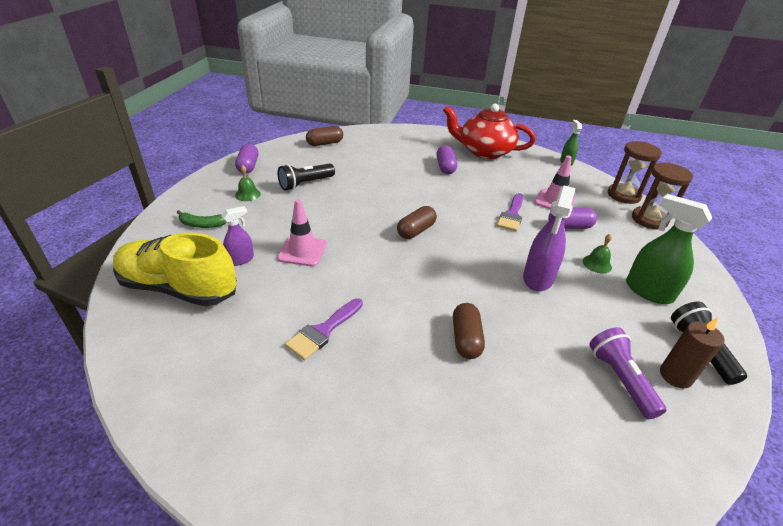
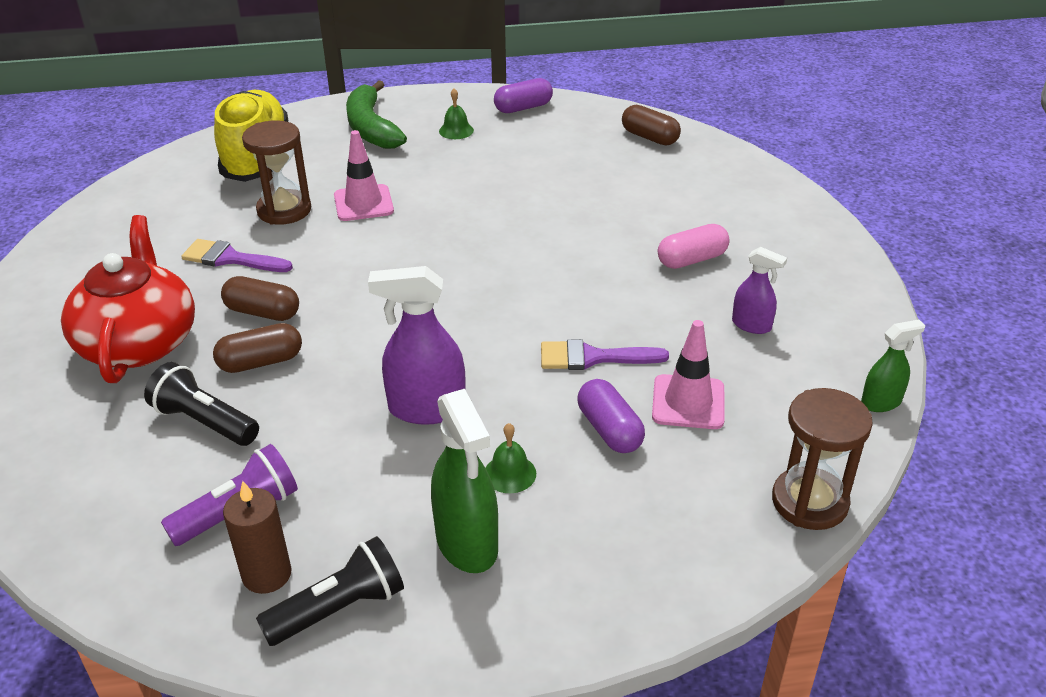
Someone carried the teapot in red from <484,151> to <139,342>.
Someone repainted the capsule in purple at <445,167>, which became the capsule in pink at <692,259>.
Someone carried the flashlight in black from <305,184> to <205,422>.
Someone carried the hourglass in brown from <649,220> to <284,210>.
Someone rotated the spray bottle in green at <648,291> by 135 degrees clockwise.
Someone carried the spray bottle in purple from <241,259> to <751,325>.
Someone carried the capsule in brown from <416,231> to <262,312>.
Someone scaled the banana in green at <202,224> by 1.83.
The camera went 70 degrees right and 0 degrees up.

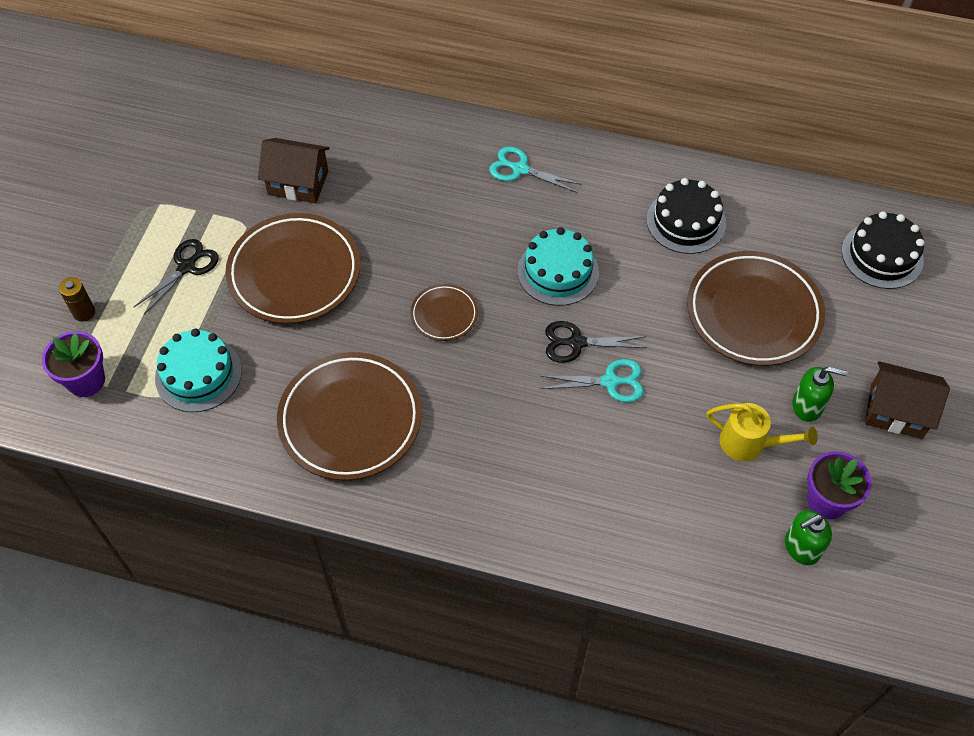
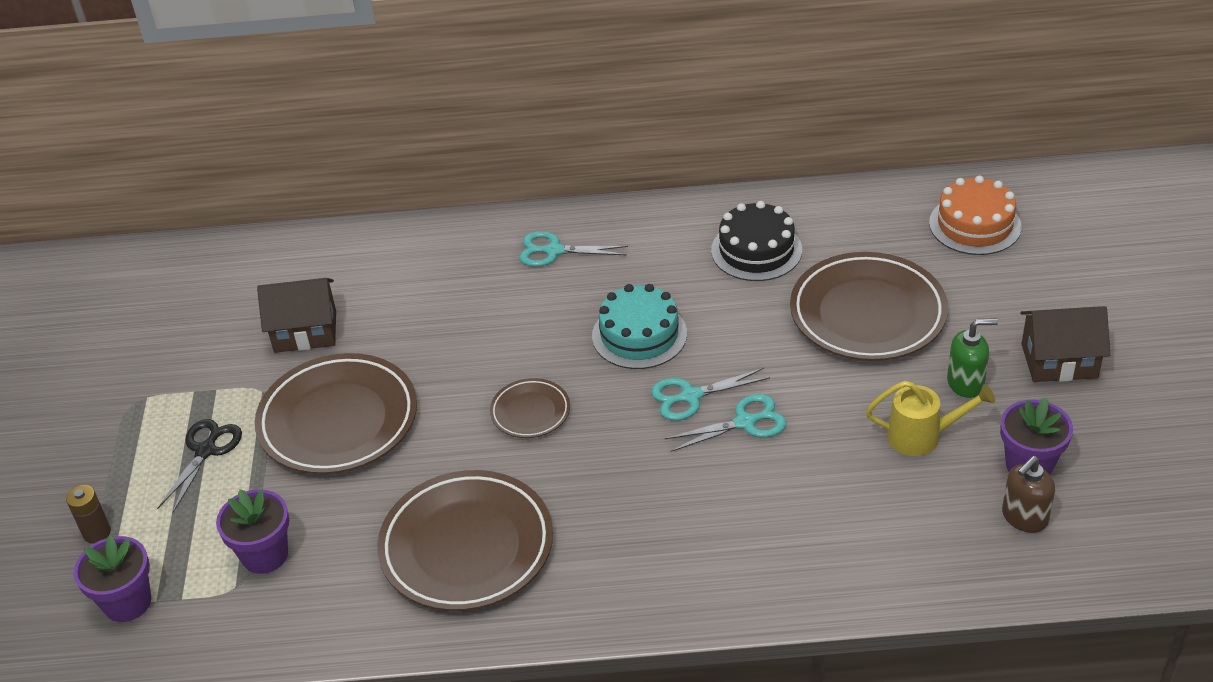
Someone repainted the cake in black at <882,255>, which became the cake in orange at <975,225>.
Someone repainted the scissors in black at <576,343>, which became the scissors in turquoise at <691,396>.
Someone swapped the cake in turquoise at <198,374> for the flower pot in purple at <265,555>.
Someone repainted the soap dispenser in green at <801,547>, which became the soap dispenser in brown at <1024,517>.
The camera went 15 degrees left and 15 degrees down.

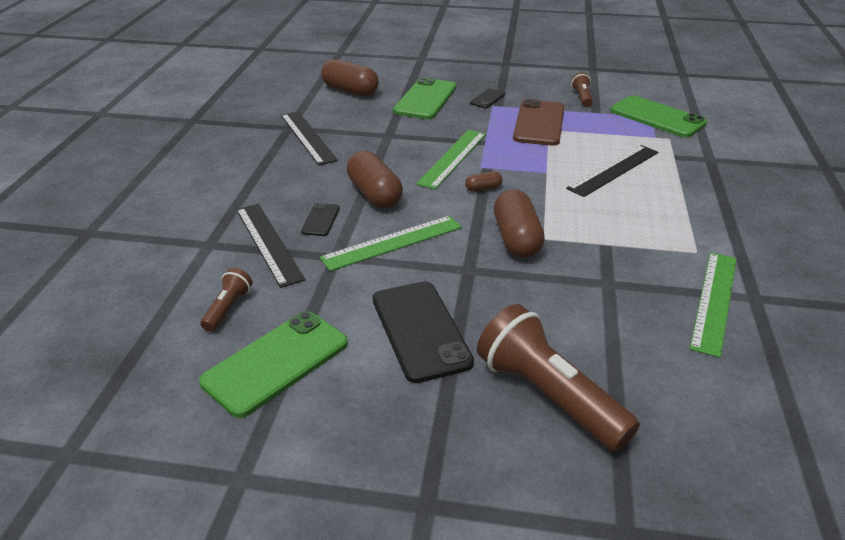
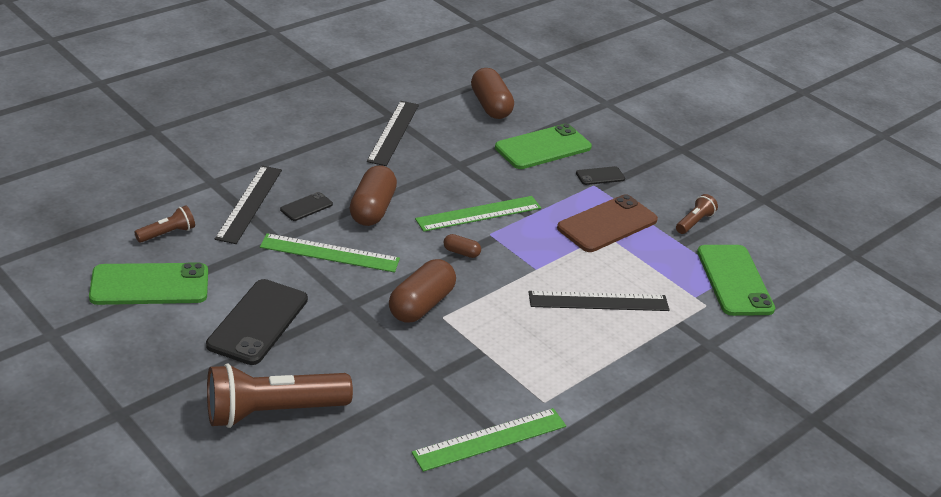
Someone rotated the flashlight in brown at <548,396> by 105 degrees counterclockwise.
The camera went 35 degrees right and 0 degrees up.

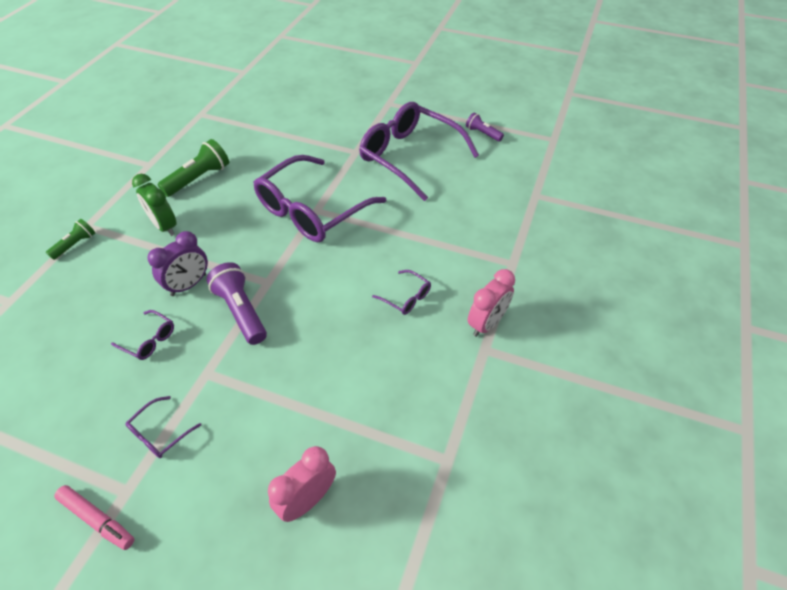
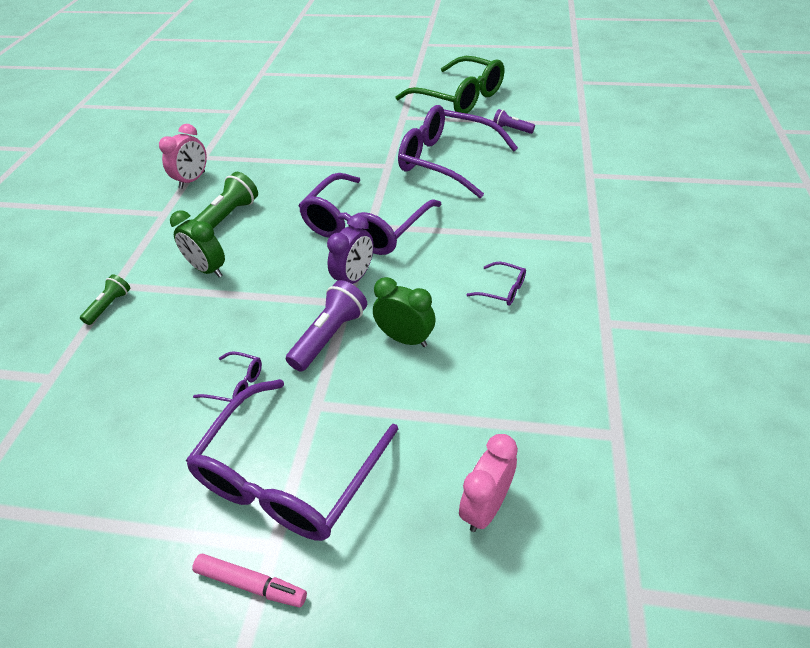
Someone carried the clock in purple from <189,285> to <354,278>.
Someone rotated the flashlight in purple at <241,311> by 75 degrees clockwise.
Someone carried the clock in pink from <487,323> to <192,180>.
Someone scaled the glasses in purple at <159,434> by 2.50.
Someone put down the glasses in green at <460,98>.
Someone put down the clock in green at <405,339>.
The camera went 10 degrees left and 5 degrees down.

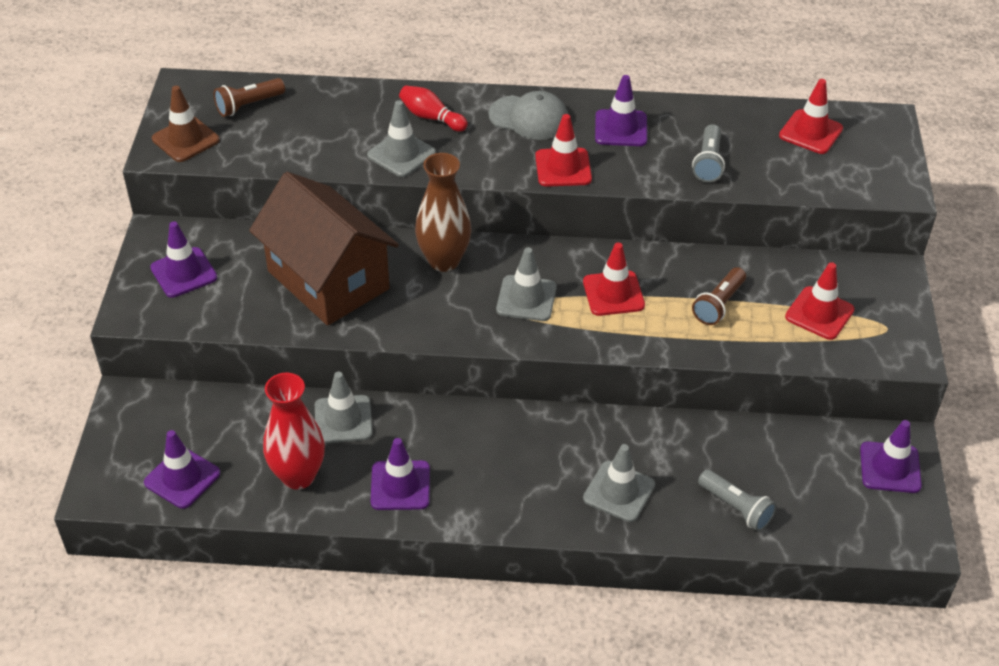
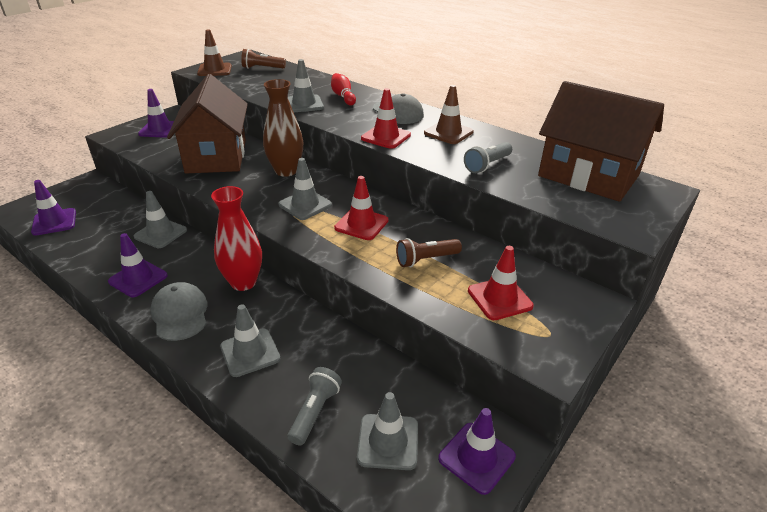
Someone repainted the traffic cone in purple at <621,128>, which became the traffic cone in brown at <448,133>.
Someone swapped the traffic cone in red at <810,132> for the house in brown at <588,176>.
Someone carried the vase in red from <298,476> to <243,282>.
Someone rotated the flashlight in grey at <736,508> by 150 degrees counterclockwise.
Someone put down the cap in grey at <180,314>.
Someone put down the traffic cone in grey at <388,441>.
The camera went 35 degrees right and 10 degrees down.

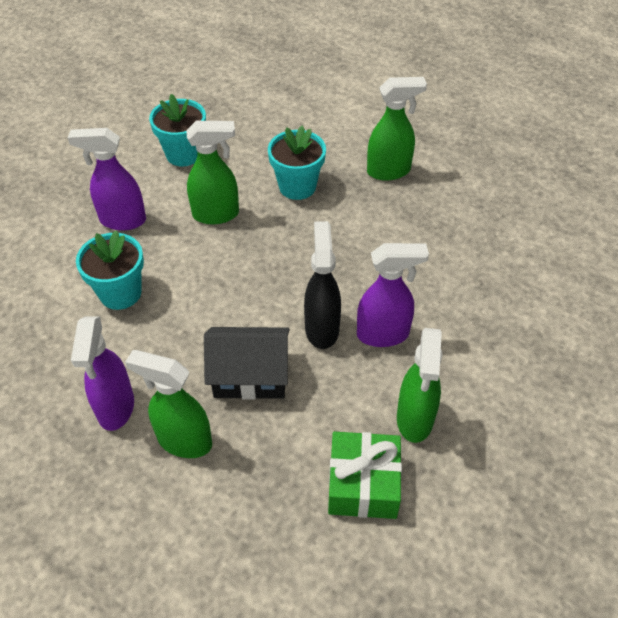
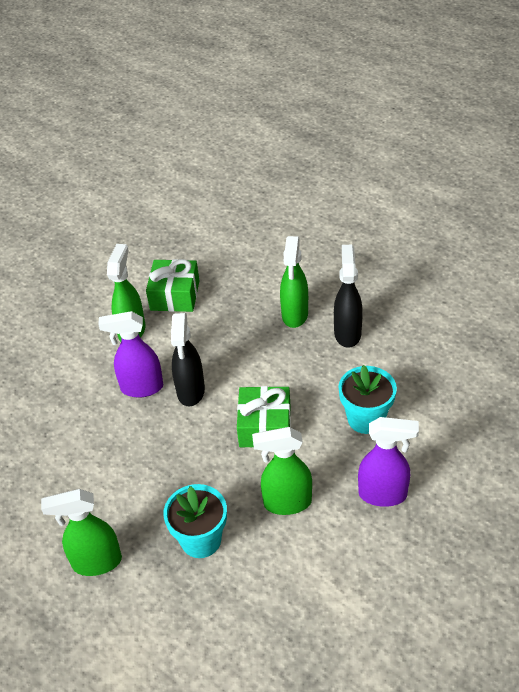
Someone took away the flower pot in turquoise at <184,154>.
Someone repainted the spray bottle in purple at <116,408>, which became the spray bottle in black at <347,333>.
Someone took away the house in black at <250,376>.
Someone rotated the spray bottle in green at <184,441> by 75 degrees clockwise.
Someone put down the gift in green at <265,426>.
The camera went 175 degrees left and 5 degrees down.

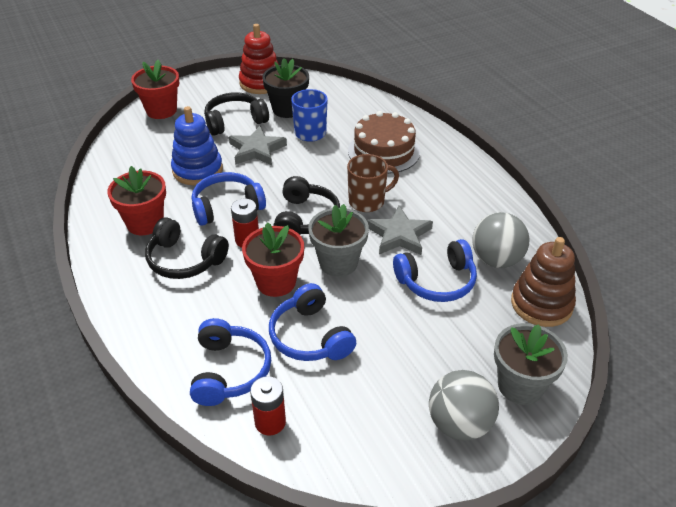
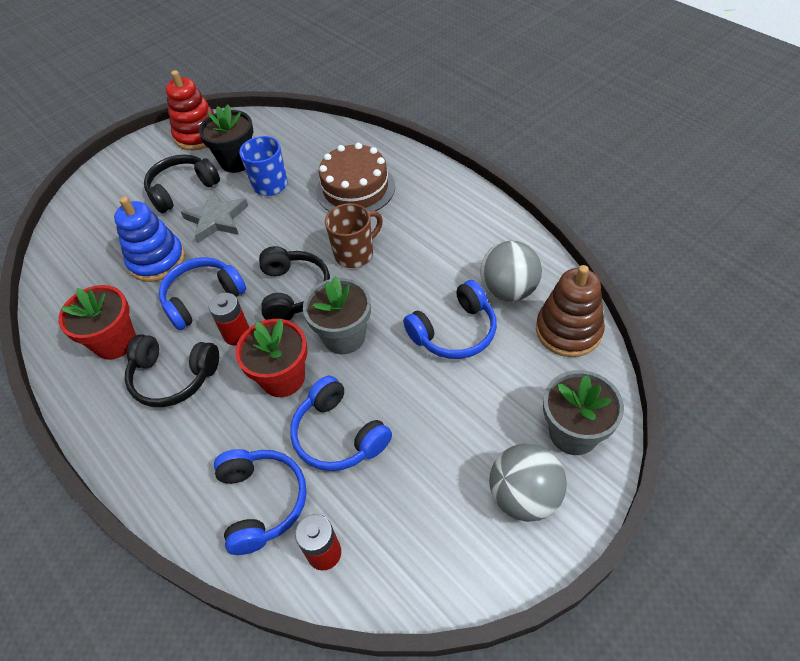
Someone took away the flower pot in red at <161,110>.
Someone took away the star in grey at <399,235>.
The camera went 10 degrees left and 10 degrees up.

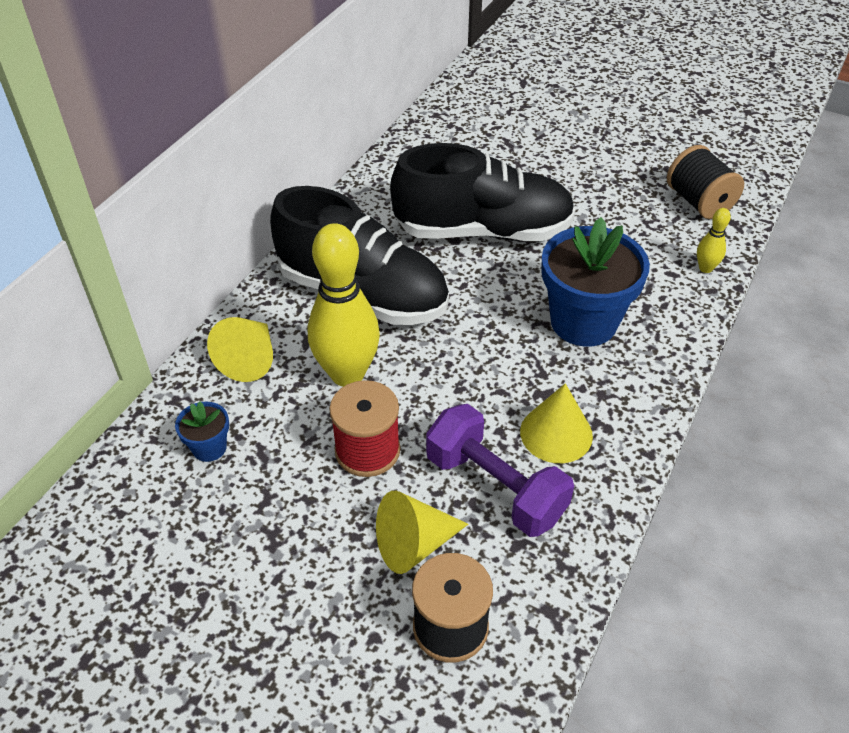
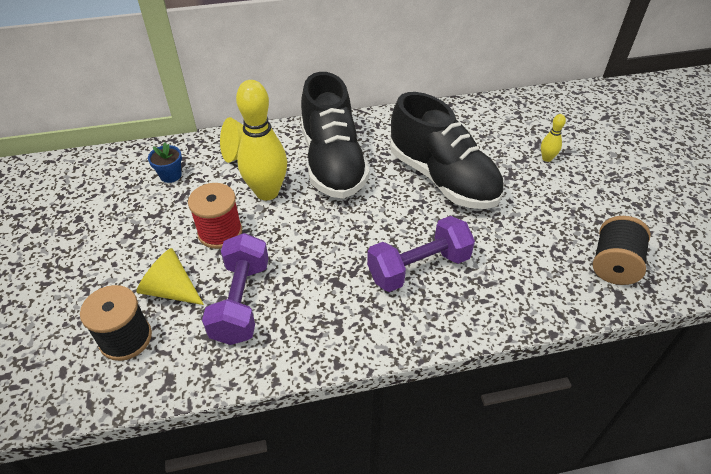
Someone carried the bowling pin in yellow from <705,268> to <547,158>.
Someone swapped the flower pot in blue at <583,322> for the dumbbell in purple at <418,267>.
Someone took away the cone in yellow at <556,433>.
The camera went 50 degrees right and 0 degrees up.

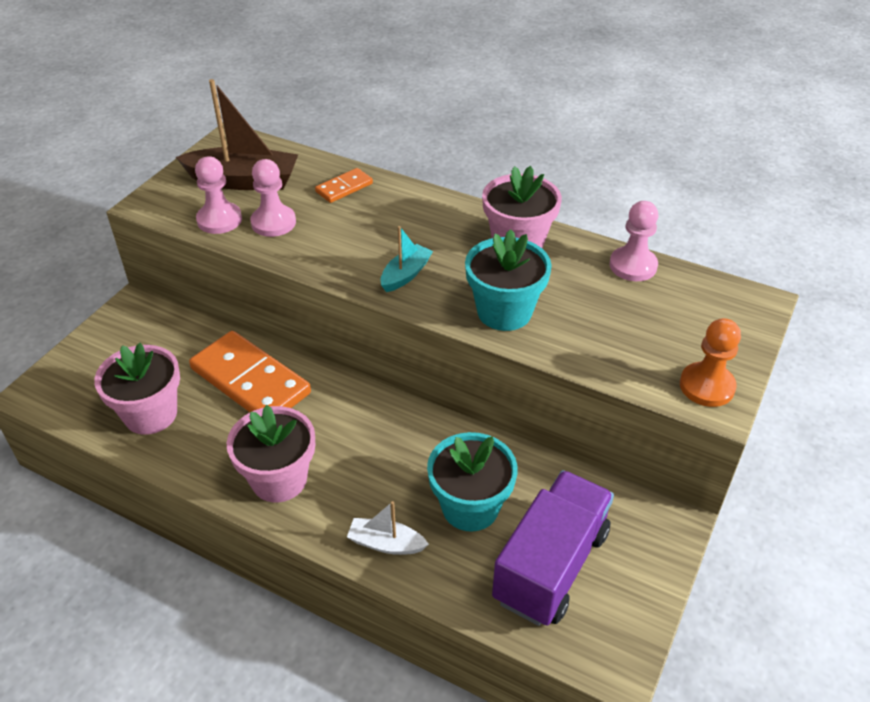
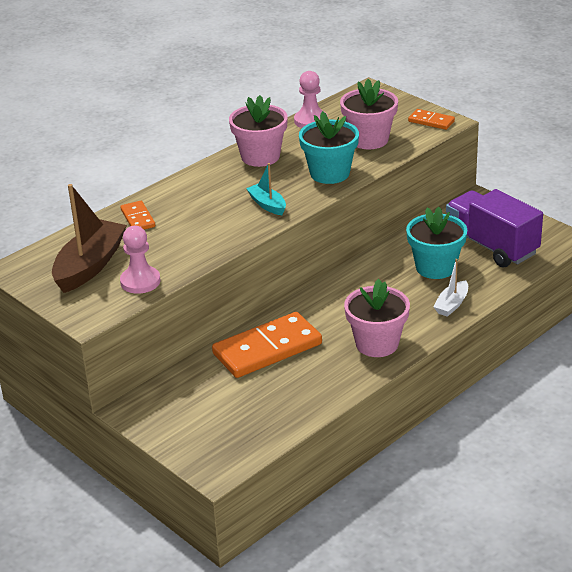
Someone took away the pawn in pink at <273,222>.
Someone swapped the pawn in orange at <706,386> for the domino in orange at <431,121>.
Someone carried the flower pot in pink from <150,414> to <369,140>.
The camera went 70 degrees left and 10 degrees down.

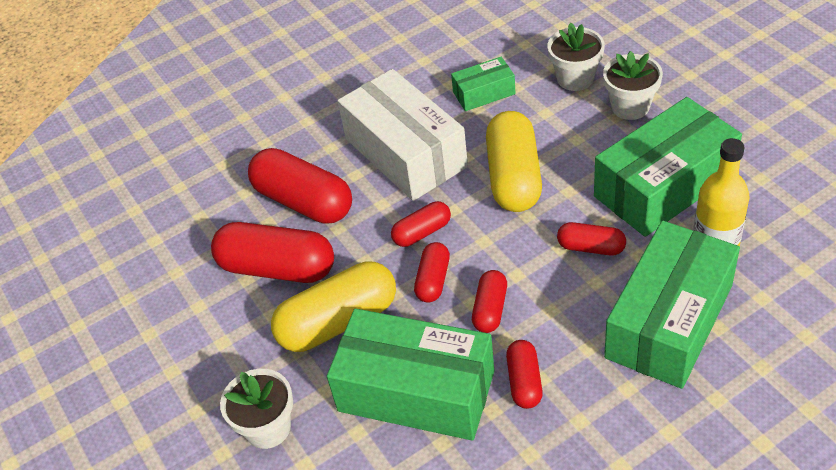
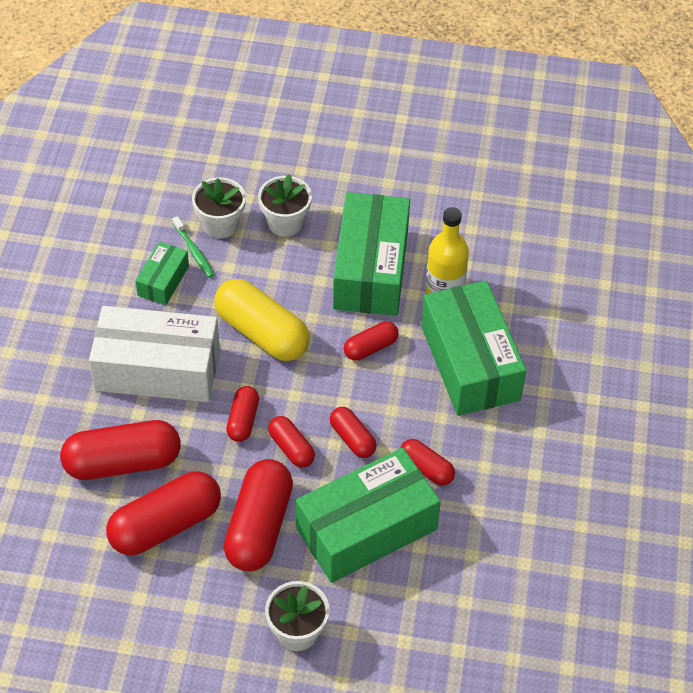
Someone repainted the capsule in yellow at <338,322>, which became the capsule in red at <259,527>.
Someone put down the toothbrush in green at <194,251>.
The camera went 55 degrees left and 5 degrees up.

